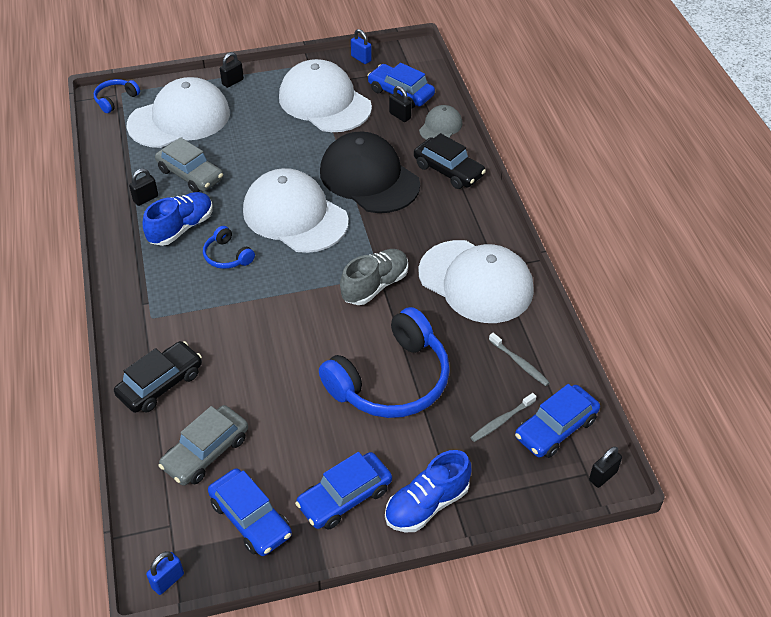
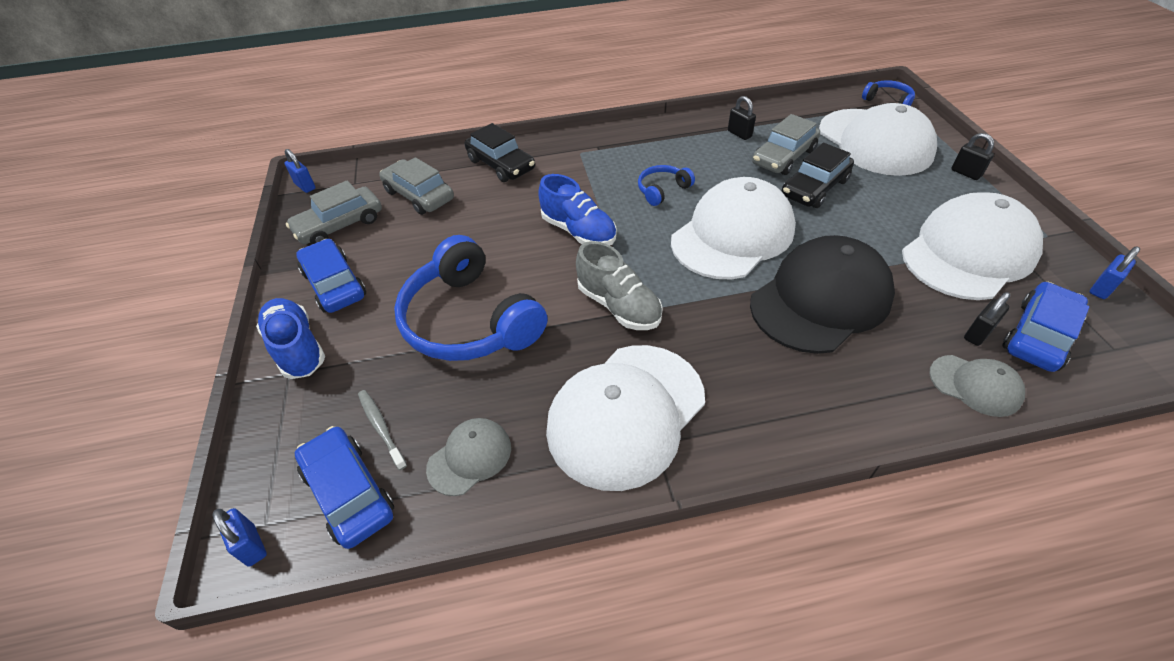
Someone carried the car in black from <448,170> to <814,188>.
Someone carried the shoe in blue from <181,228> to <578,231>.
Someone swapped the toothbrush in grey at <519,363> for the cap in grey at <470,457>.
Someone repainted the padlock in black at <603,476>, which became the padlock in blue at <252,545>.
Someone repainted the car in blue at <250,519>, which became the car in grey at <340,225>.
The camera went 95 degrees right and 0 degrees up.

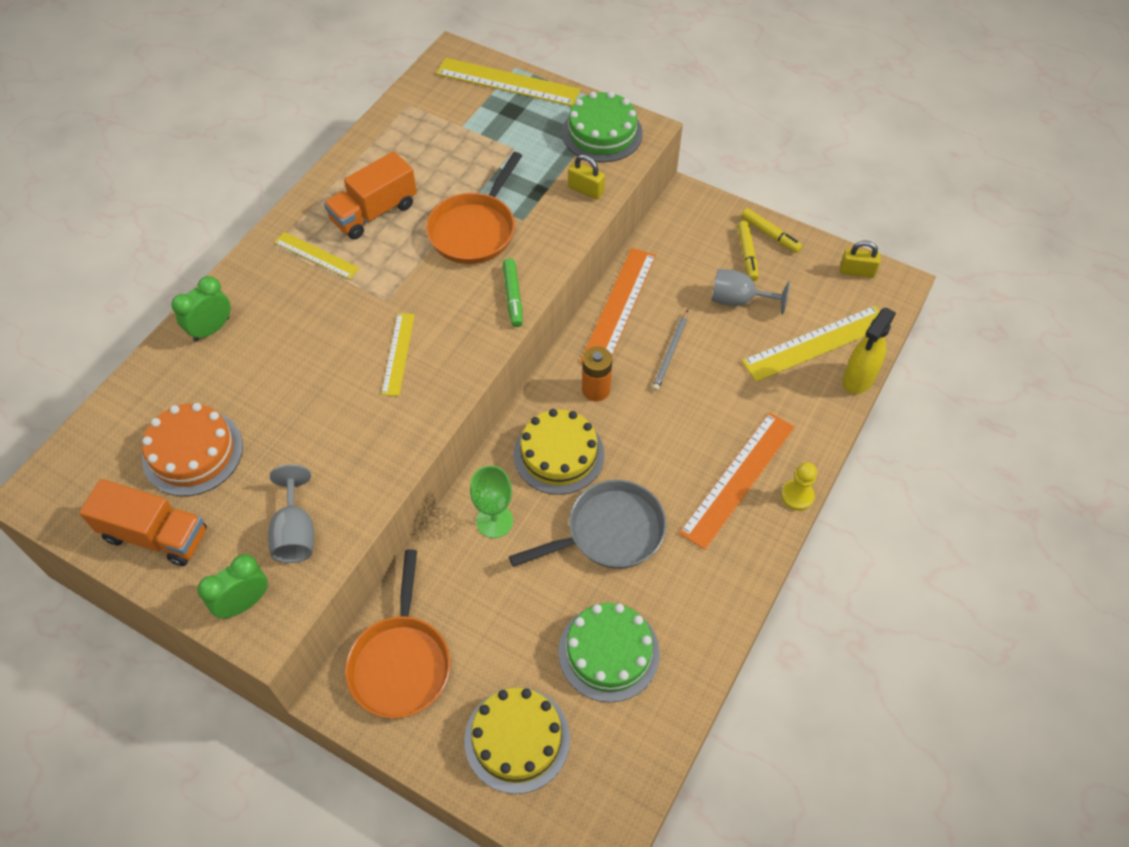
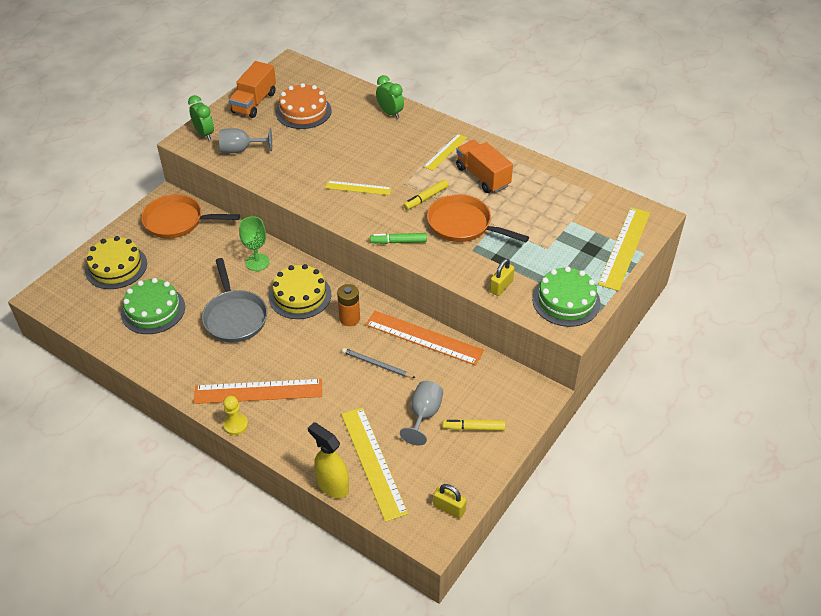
Someone carried the marker in yellow from <770,235> to <426,198>.
Someone rotated the padlock in yellow at <857,271> by 75 degrees counterclockwise.
Someone rotated the ruler in orange at <738,478> by 45 degrees counterclockwise.
The camera went 95 degrees right and 10 degrees down.

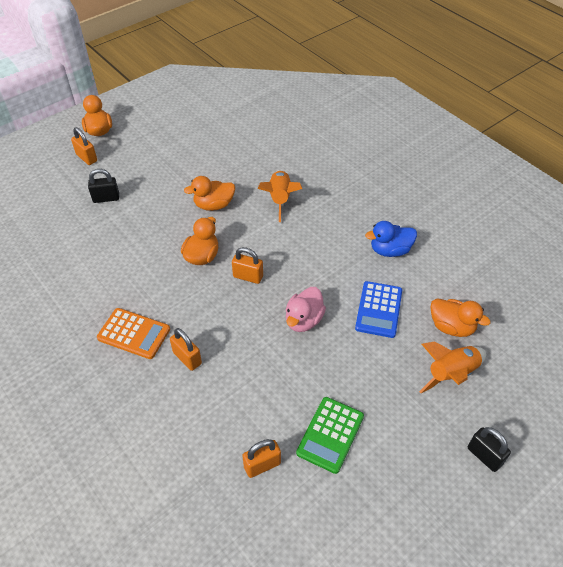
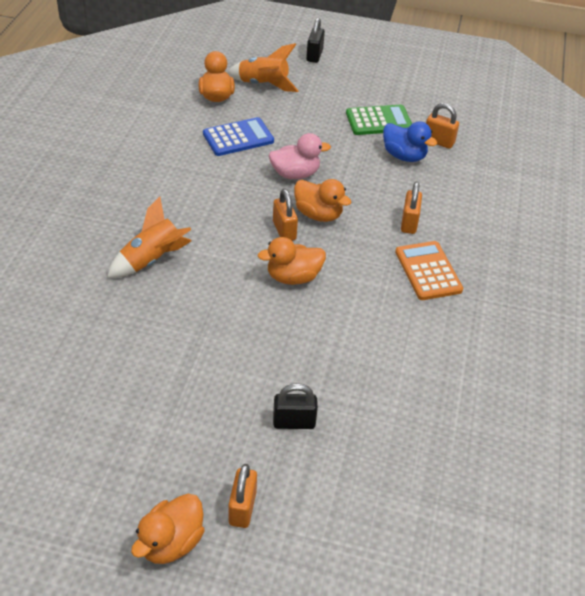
Someone rotated the padlock in black at <106,198> by 45 degrees counterclockwise.
Someone carried the duck in orange from <214,205> to <318,214>.
Someone carried the duck in blue from <390,250> to <404,156>.
The camera went 130 degrees left and 5 degrees down.

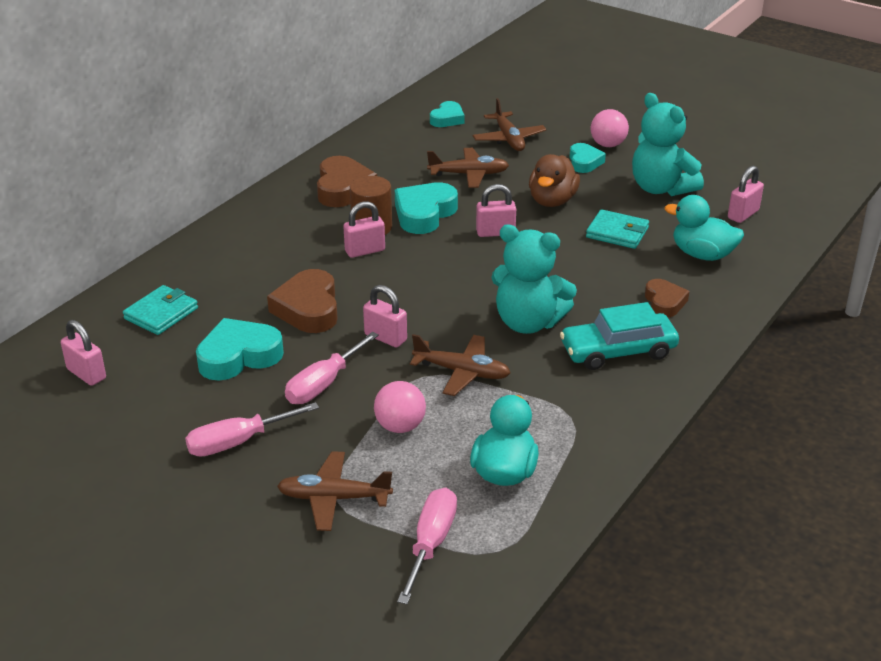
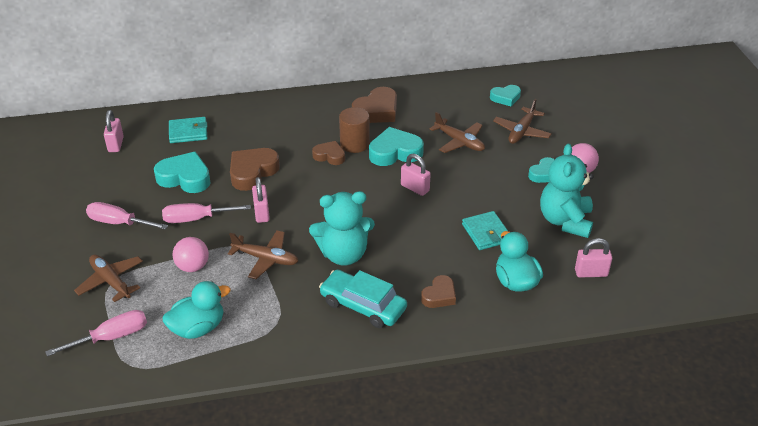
Someone took away the duck in brown at <552,201>.
Someone swapped the padlock in pink at <365,251> for the heart in brown at <329,156>.
Someone rotated the teddy bear in turquoise at <528,322> by 75 degrees counterclockwise.
Someone rotated the plane in brown at <462,372> by 45 degrees counterclockwise.
The camera went 45 degrees right and 5 degrees up.

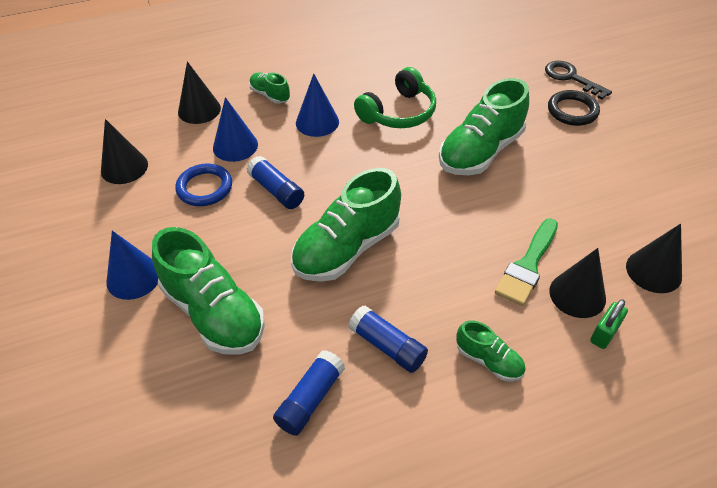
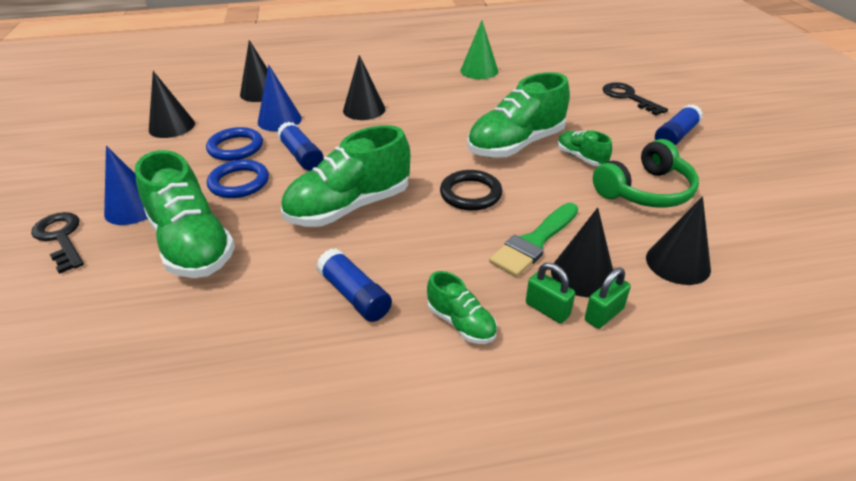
Someone carried the headphones in green from <398,113> to <645,191>.
Someone carried the shoe in green from <270,95> to <581,157>.
Someone repainted the cone in blue at <317,122>, which became the cone in black at <364,109>.
Someone carried the ring in black from <572,111> to <470,194>.
Someone carried the glue stick in blue from <310,399> to <675,136>.
Someone put down the cone in green at <479,71>.
Someone put down the ring in blue at <239,182>.
Someone put down the key in black at <61,238>.
Someone put down the padlock in green at <547,309>.
The camera went 10 degrees right and 10 degrees down.

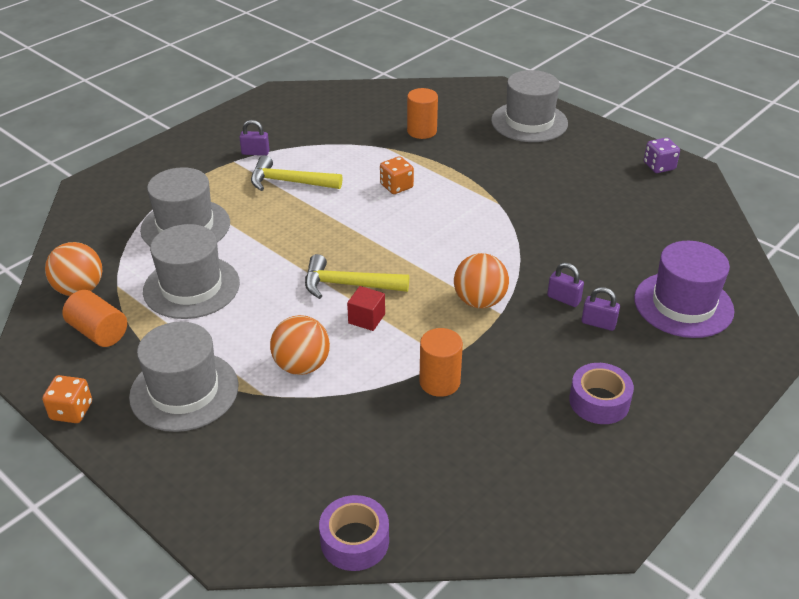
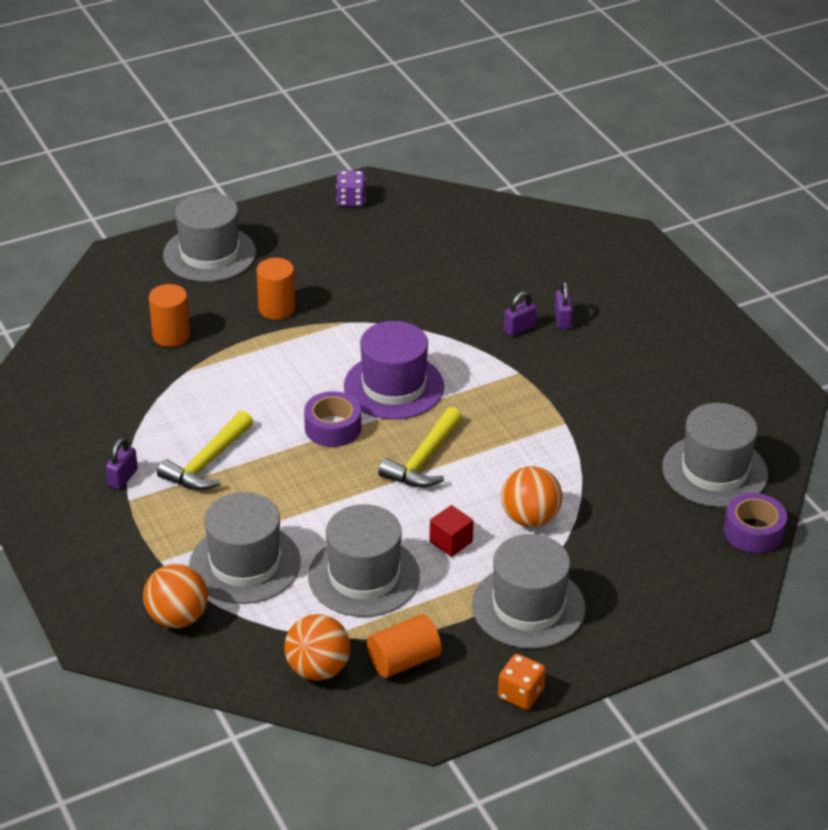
Someone took away the dice in orange at <396,186>.
Someone carried the hat in purple from <683,304> to <393,386>.
Someone carried the ball in orange from <479,301> to <177,617>.
Someone carried the cube in red from <366,318> to <451,541>.
Someone rotated the padlock in purple at <598,323> by 45 degrees counterclockwise.
Someone carried the cylinder in orange from <439,382> to <277,308>.
Someone carried the tape in purple from <599,401> to <333,428>.
Someone put down the hat in grey at <714,471>.
The camera went 70 degrees left and 0 degrees up.

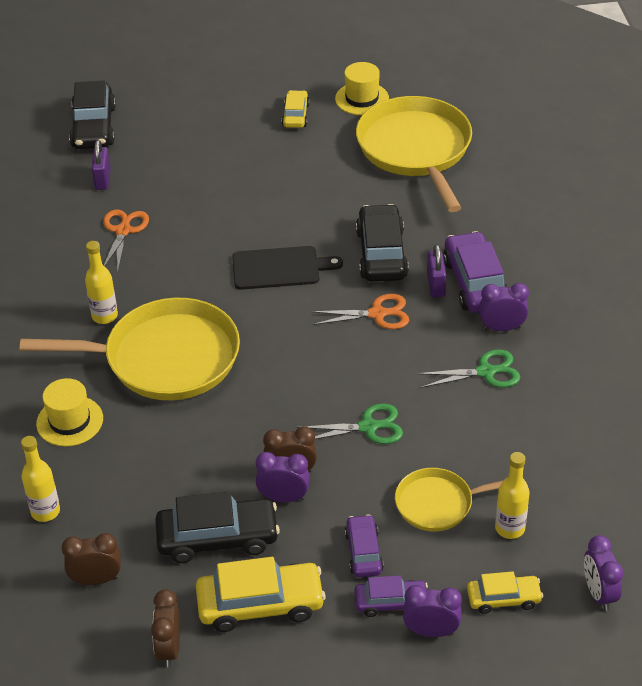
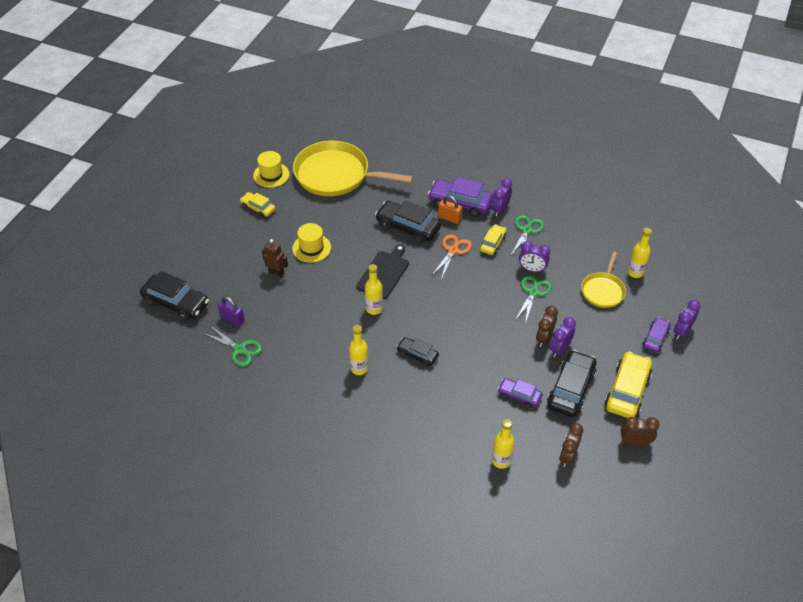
Someone took away the scissors in orange at <123,231>.
Someone repainted the padlock in purple at <436,285>, which became the padlock in orange at <449,218>.
Someone swapped the pan in yellow at <165,358> for the car in black at <417,355>.
Someone carried the hat in yellow from <70,421> to <311,248>.
Someone carried the car in purple from <364,552> to <519,396>.
Someone carried the clock in purple from <599,593> to <532,269>.
Someone carried the car in yellow from <503,598> to <492,243>.
Someone rotated the clock in brown at <169,648> by 150 degrees clockwise.
Someone put down the robot in brown at <276,272>.
Someone put down the bottle in yellow at <374,309>.
Someone put down the scissors in green at <239,349>.
The camera went 60 degrees left and 5 degrees up.

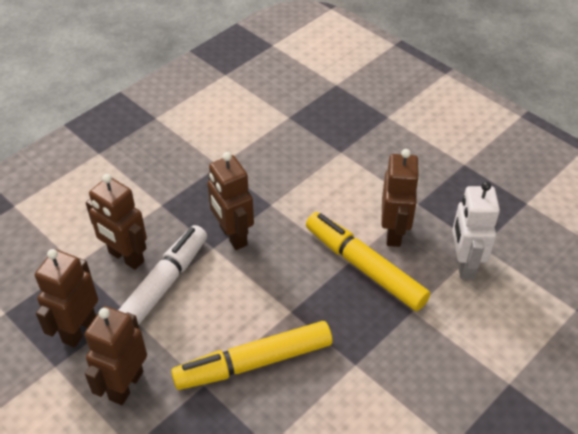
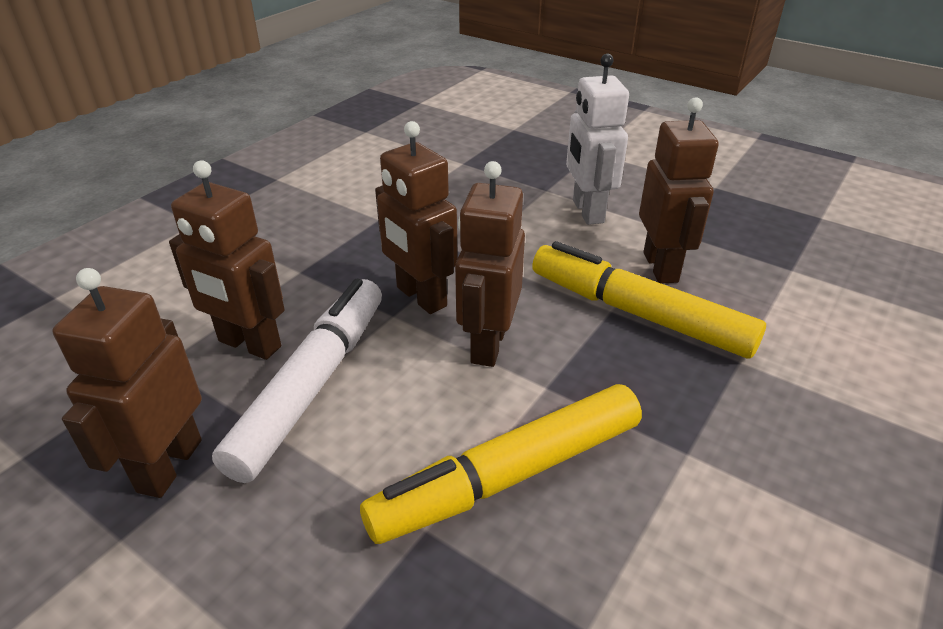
Someone carried the robot in white from <464,264> to <587,211>.
Someone carried the robot in brown from <125,385> to <487,344>.
The camera went 10 degrees left and 10 degrees down.

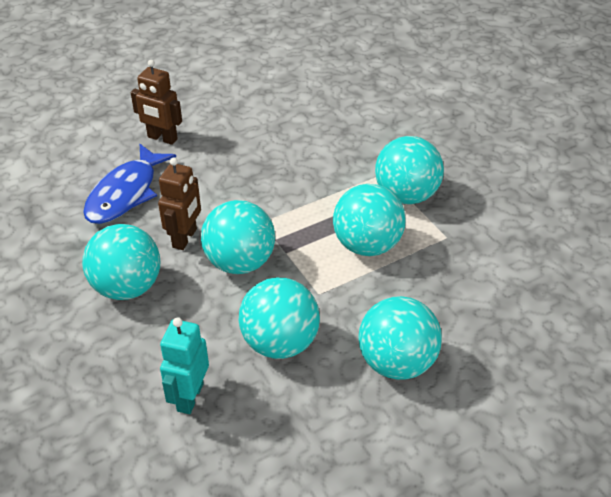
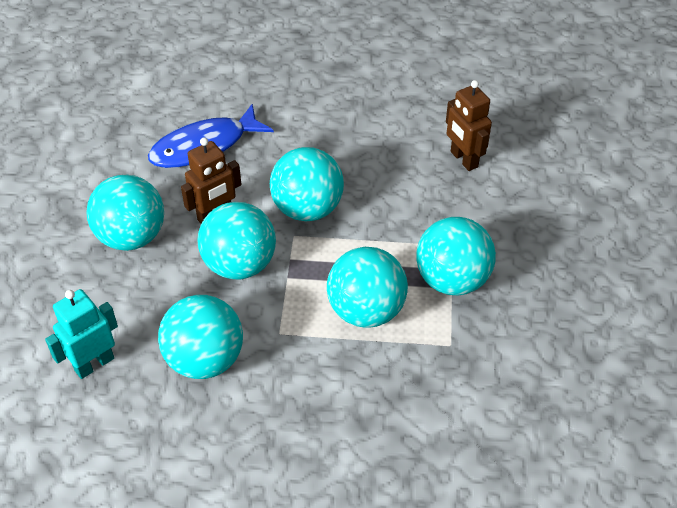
Someone carried the robot in brown from <162,138> to <463,159>.
Someone carried the ball in turquoise from <396,362> to <307,209>.
The camera went 35 degrees right and 5 degrees up.

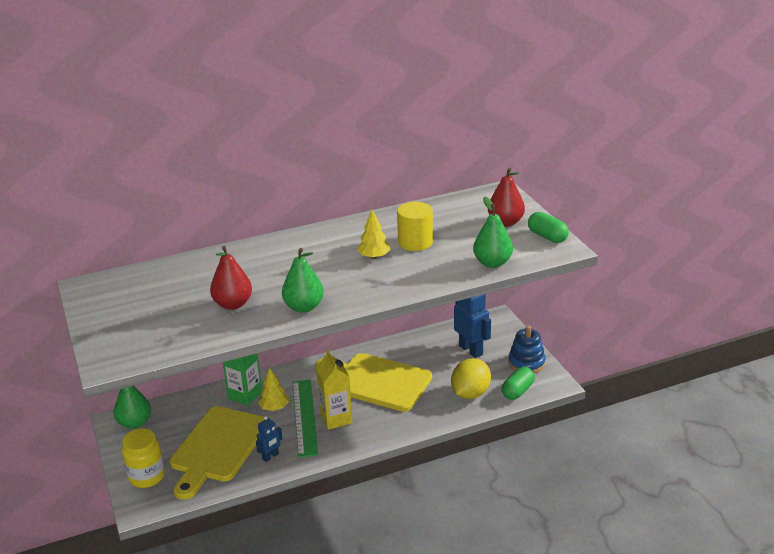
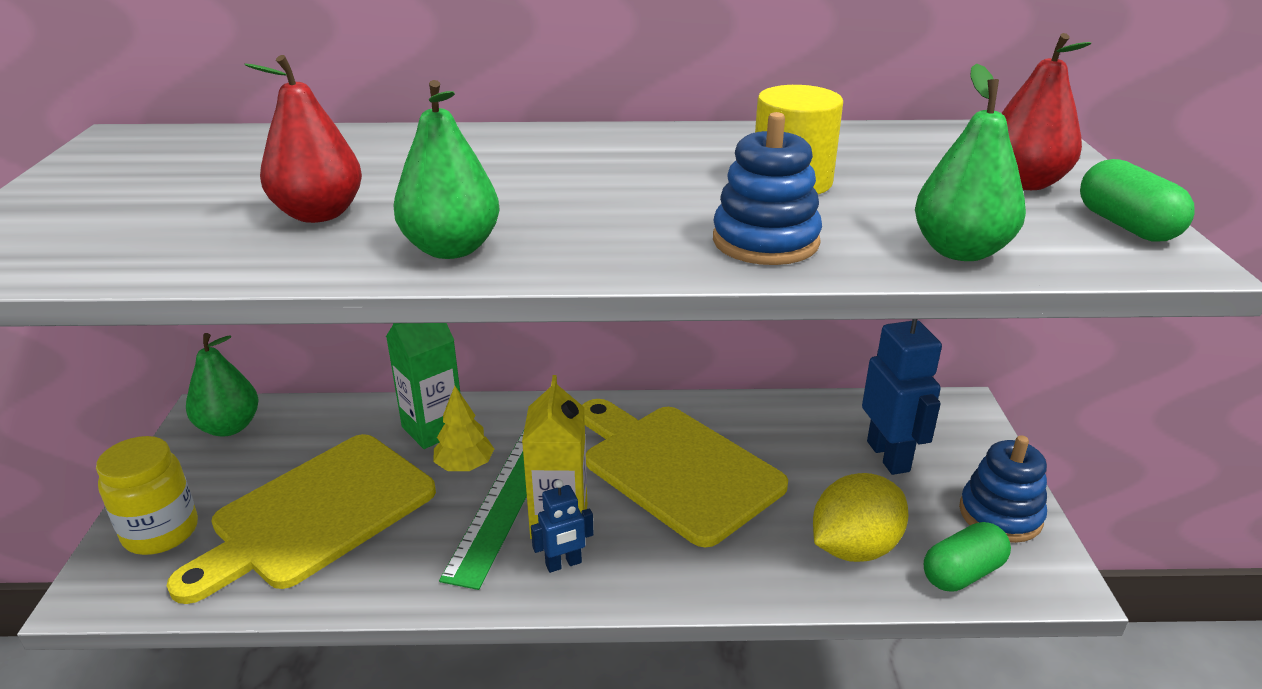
Someone took away the tree in yellow at <374,257>.
Someone carried the robot in blue from <270,456> to <563,564>.
Someone put down the stacking toy in blue at <765,241>.
The camera went 20 degrees right and 0 degrees up.

